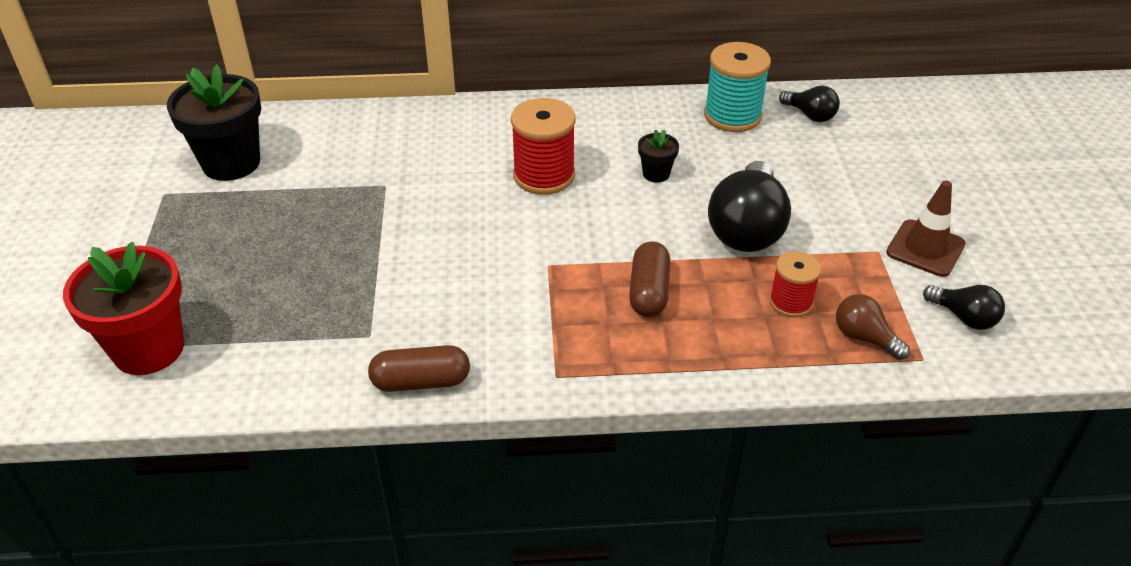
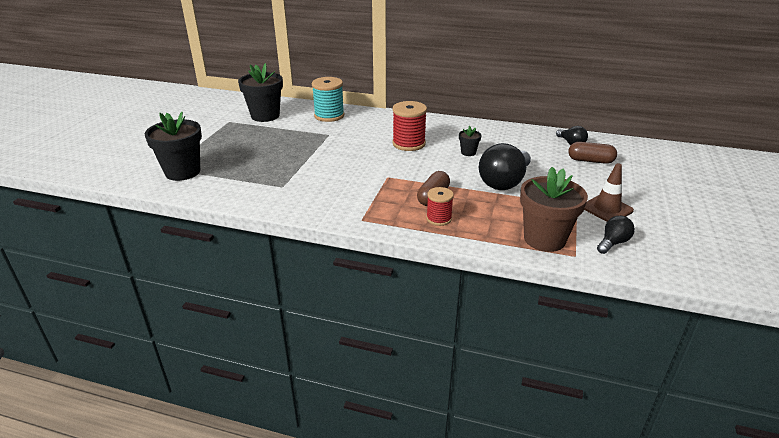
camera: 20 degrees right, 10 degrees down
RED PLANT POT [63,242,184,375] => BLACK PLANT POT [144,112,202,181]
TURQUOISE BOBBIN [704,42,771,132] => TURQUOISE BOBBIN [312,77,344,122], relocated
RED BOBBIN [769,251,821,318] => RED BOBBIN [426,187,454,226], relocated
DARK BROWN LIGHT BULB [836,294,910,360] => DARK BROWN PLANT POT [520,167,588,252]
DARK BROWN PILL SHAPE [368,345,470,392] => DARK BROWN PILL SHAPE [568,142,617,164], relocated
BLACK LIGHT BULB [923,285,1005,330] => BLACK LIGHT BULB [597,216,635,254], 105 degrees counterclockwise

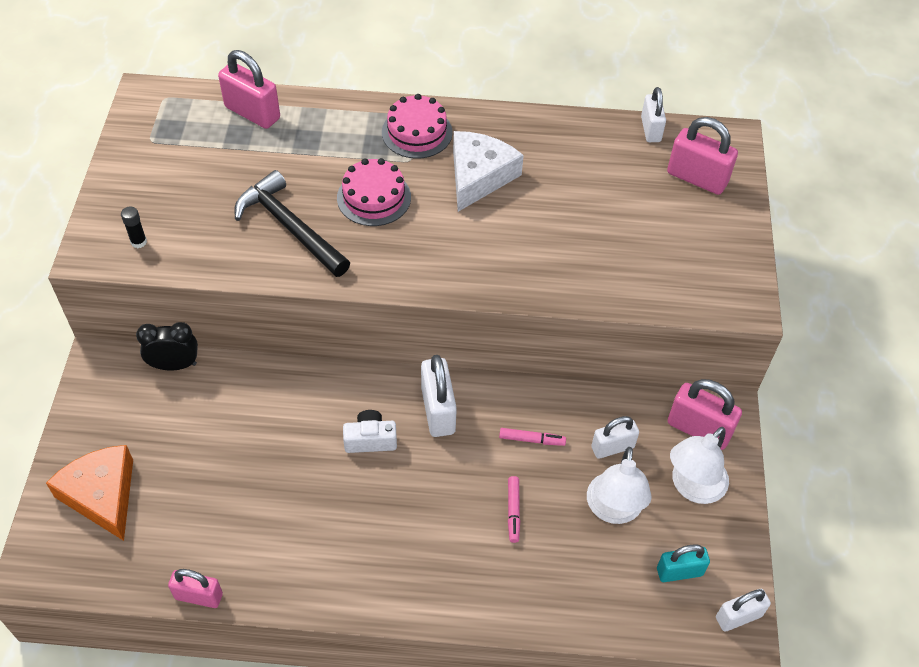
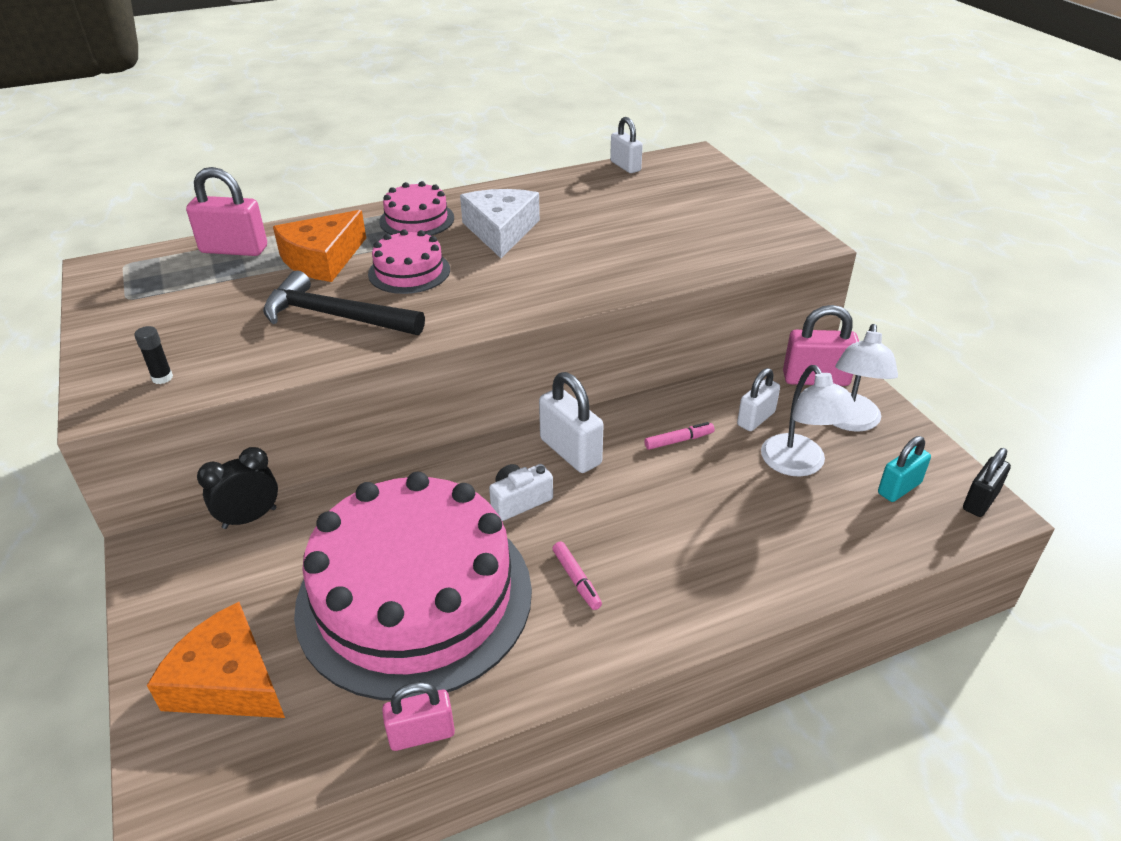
camera: 25 degrees left, 15 degrees down
nothing => ORANGE PIECE OF CHEESE [273,210,366,282]
nothing => ROSE-PINK LAYER CAKE [294,472,532,701]
ROSE-PINK MARKER [508,476,520,543] => ROSE-PINK MARKER [552,542,602,610], relocated
PURE WHITE LOCK [716,589,771,632] => BLACK LOCK [963,448,1011,517]
ROSE-PINK LOCK [667,117,738,195] => nothing

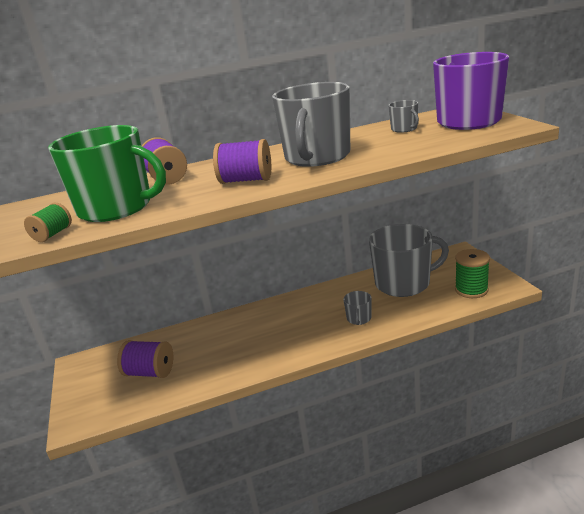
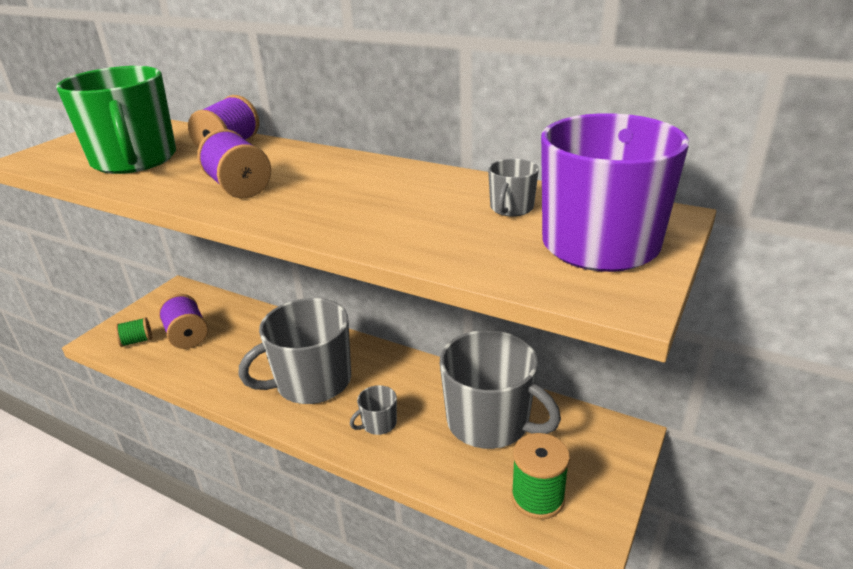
camera: 45 degrees right, 5 degrees up
EMERALD BOBBIN [24,203,72,242] => EMERALD BOBBIN [115,317,152,347], relocated
GRAY COFFEE MUG [272,82,350,167] => GRAY COFFEE MUG [238,298,351,404], relocated

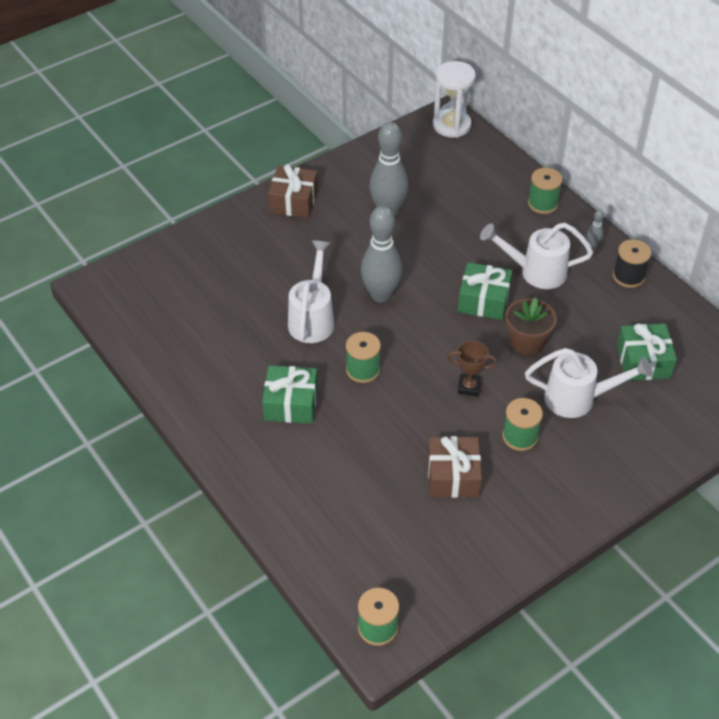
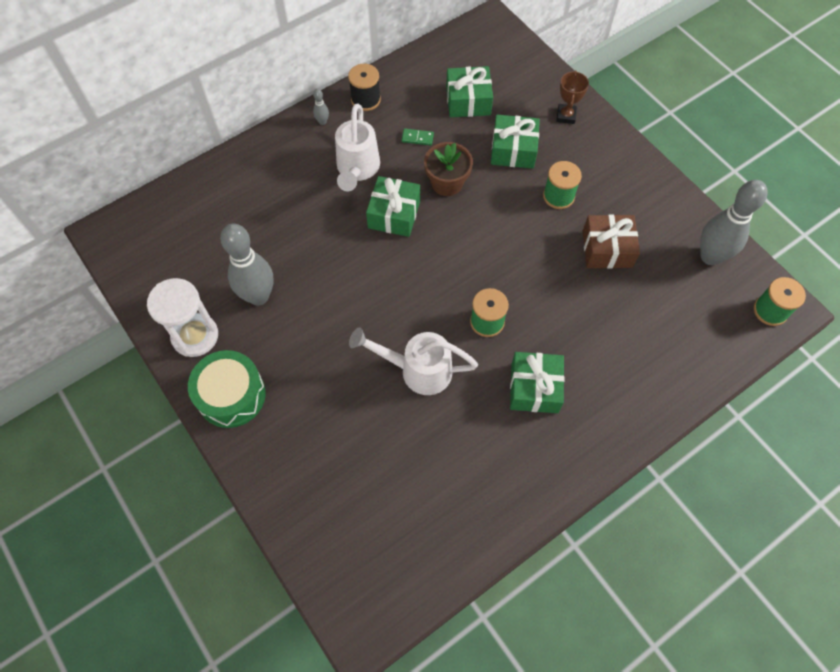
camera: 90 degrees left, 15 degrees up
PURE WHITE HOURGLASS [433,61,476,138] => PURE WHITE HOURGLASS [147,278,218,357], relocated
DARK BROWN PRESENT [268,164,318,218] => EMERALD SNARE DRUM [188,350,266,428]
nothing => EMERALD DOMINO TILE [402,129,434,145]
PURE WHITE SPRINKLING CAN [525,348,653,418] => EMERALD PRESENT [491,115,540,169]
DARK BROWN TROPHY [447,341,497,396] => DARK BROWN TROPHY [556,70,589,124], relocated
GRAY TENPIN [361,206,402,302] => GRAY TENPIN [700,180,768,265], relocated
EMERALD BOBBIN [528,168,563,214] => nothing

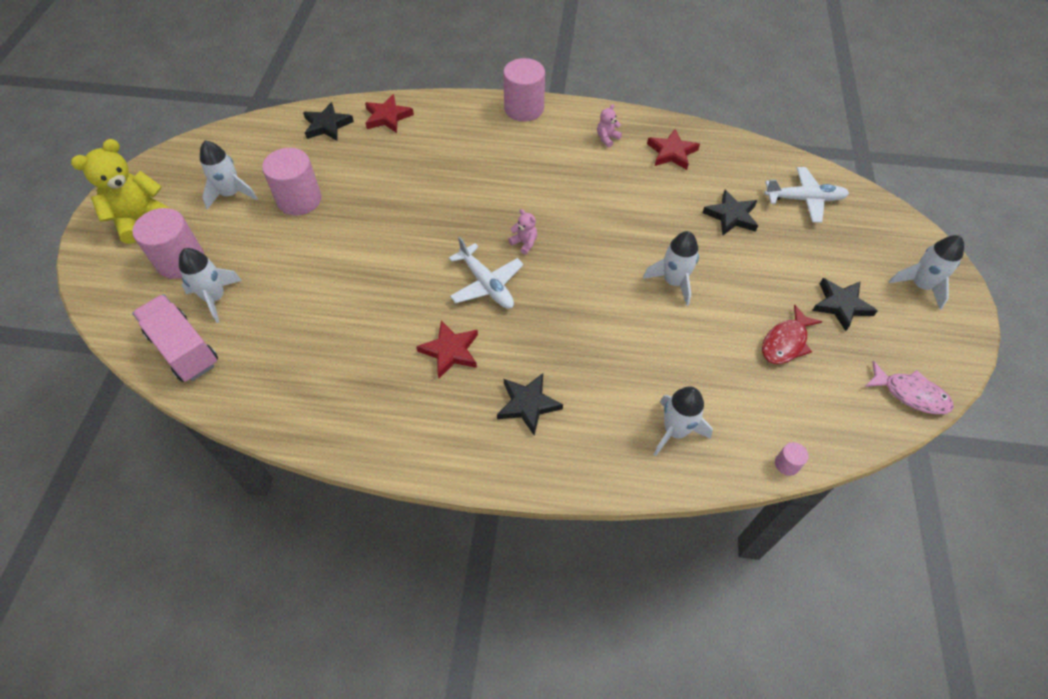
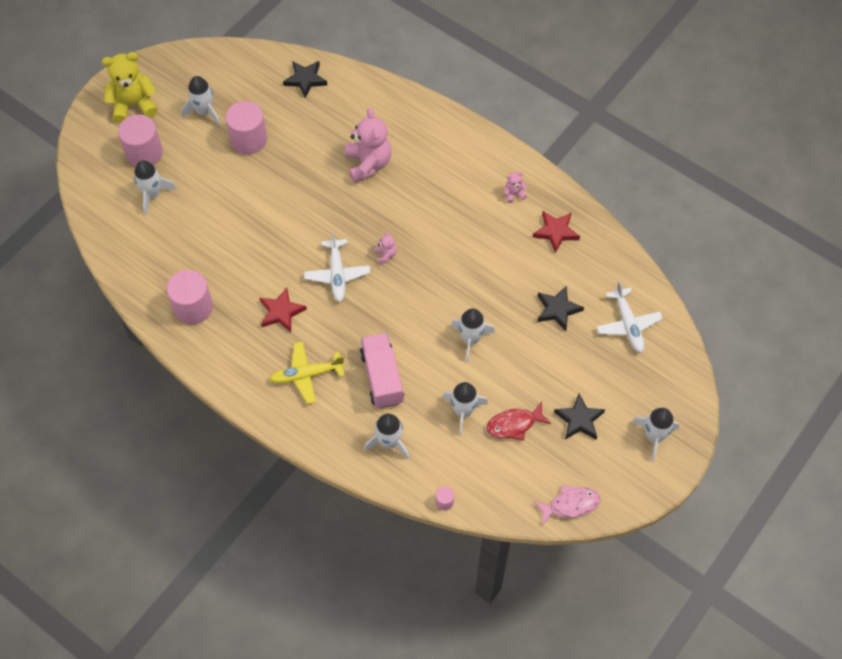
camera: 30 degrees right, 5 degrees up
ROSE-PINK CYLINDER SHAPE [503,58,545,122] => ROSE-PINK CYLINDER SHAPE [167,270,213,324], relocated
BLACK STAR [497,373,563,436] => GOLDEN AEROPLANE [270,341,345,404]
nothing => ROSE-PINK STUFFED BEAR [345,108,392,183]
ROSE-PINK LORRY [132,294,218,382] => ROSE-PINK LORRY [360,333,404,409], relocated
nothing => PURE WHITE TOY ROCKET [442,382,488,436]
ROSE-PINK TOY FISH [864,361,954,414] => ROSE-PINK TOY FISH [534,485,601,526], 75 degrees counterclockwise
PURE WHITE AEROPLANE [764,167,849,223] => PURE WHITE AEROPLANE [596,281,663,353], 45 degrees clockwise
RED STAR [365,94,414,133] => nothing

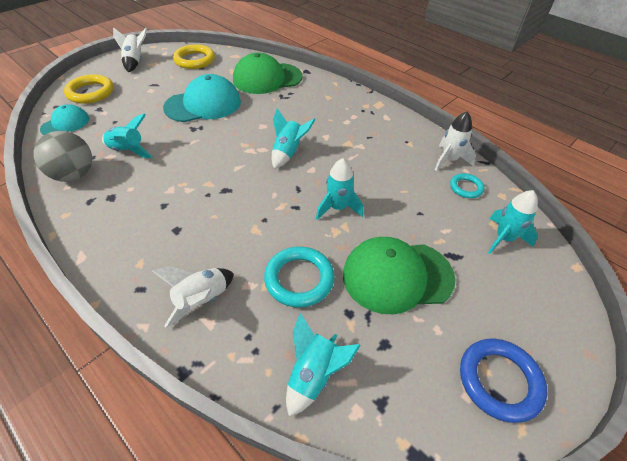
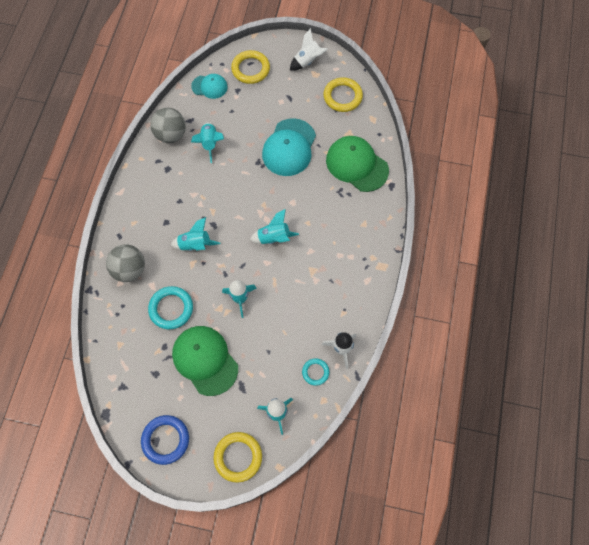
camera: 60 degrees right, 20 degrees up
PURE WHITE TOY ROCKET [152,266,234,328] => GRAY PLAY BALL [106,244,145,282]
TURQUOISE TOY ROCKET [286,313,361,417] => TURQUOISE TOY ROCKET [171,217,220,251], relocated
nothing => GOLDEN HOOP [213,432,262,483]
TURQUOISE PEAKED CAP [163,74,241,122] => TURQUOISE PEAKED CAP [262,118,316,176], 75 degrees clockwise

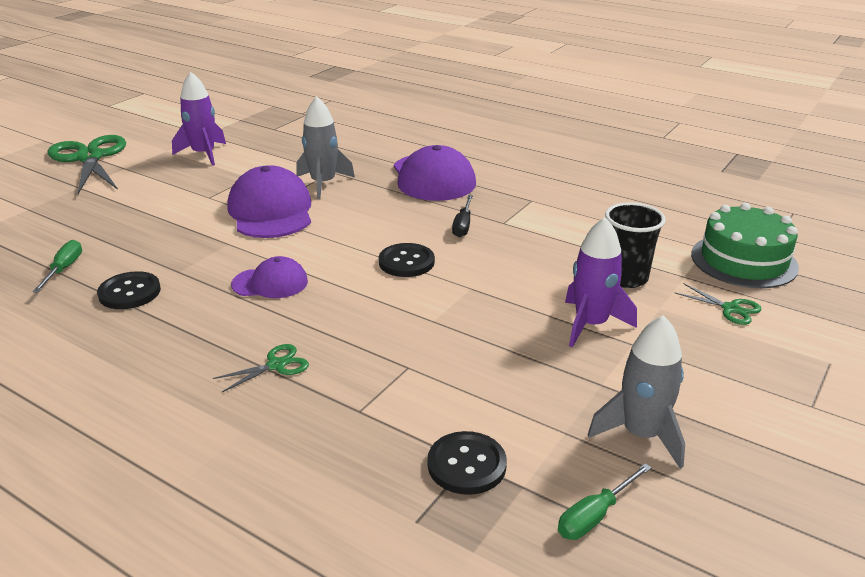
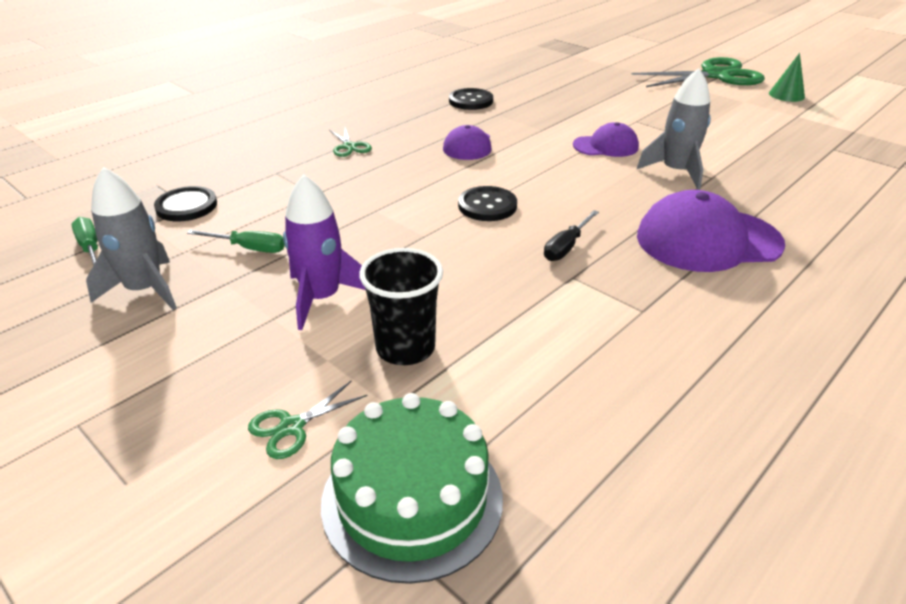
camera: 100 degrees right, 5 degrees up
EMERALD SCREWDRIVER [33,240,82,292] => EMERALD SCREWDRIVER [187,230,285,253], relocated
BLACK SCREWDRIVER [452,195,473,237] => BLACK SCREWDRIVER [544,210,599,261], 75 degrees counterclockwise
ROYAL PURPLE PEAKED CAP [227,165,311,238] => ROYAL PURPLE PEAKED CAP [573,122,639,157], x0.57
nothing => EMERALD SOLID CONE [769,53,805,102]
ROYAL PURPLE TOY ROCKET [172,72,226,166] => nothing

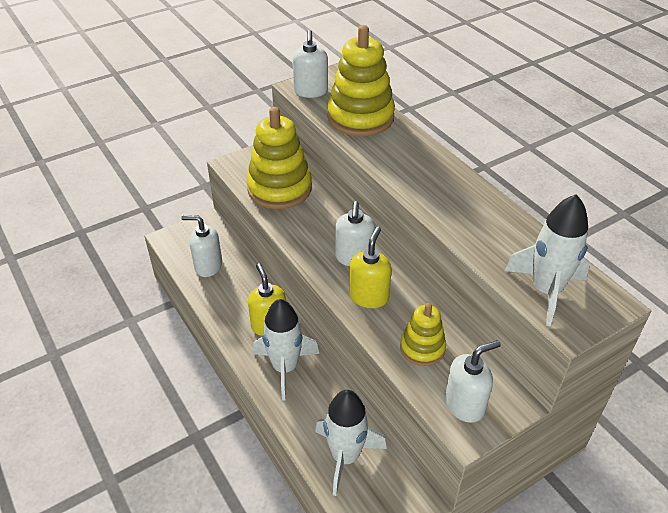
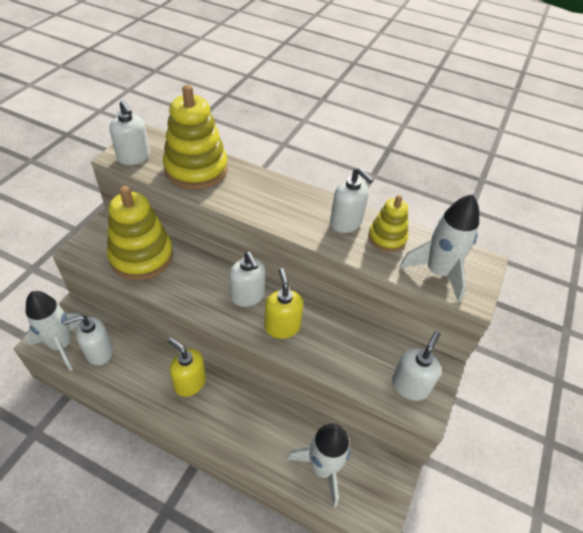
camera: 35 degrees left, 5 degrees up
PURE WHITE TOY ROCKET [253,299,319,401] => PURE WHITE TOY ROCKET [24,291,82,371], relocated
nothing => PURE WHITE PUMP BOTTLE [330,167,374,233]
GOLDEN RING STACKER [400,303,446,366] => GOLDEN RING STACKER [368,195,408,252], relocated

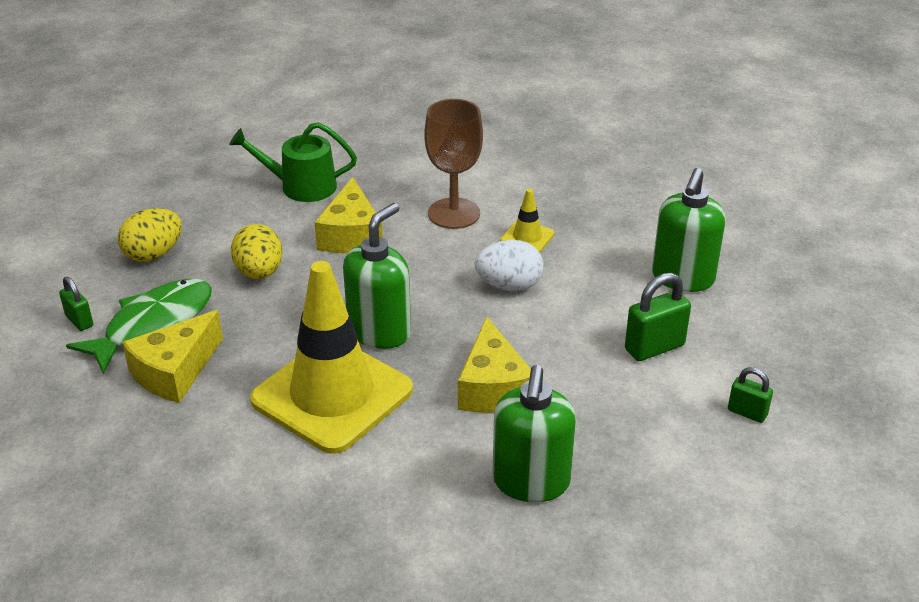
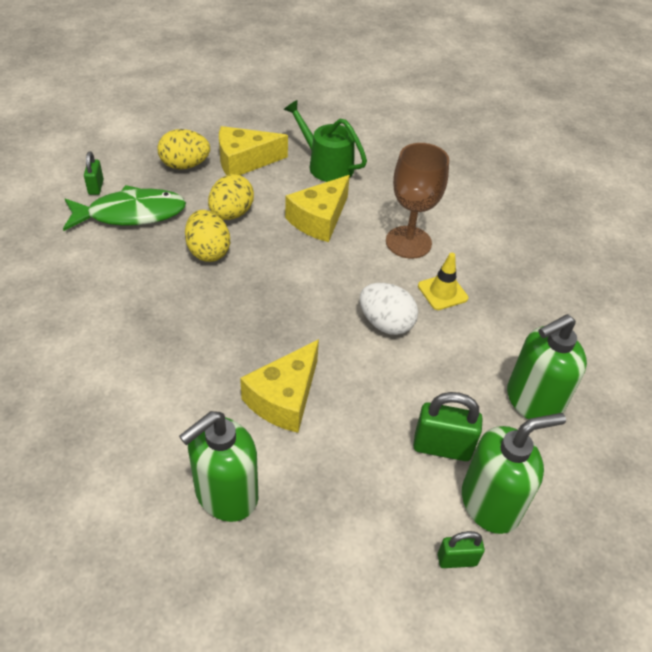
camera: 35 degrees right, 10 degrees up
nothing => GOLDEN TOY EGG [185,210,230,262]
GOLDEN PIECE OF CHEESE [122,310,223,403] => GOLDEN PIECE OF CHEESE [219,126,288,175], relocated
EMERALD LOCK [728,367,773,423] => EMERALD LOCK [438,531,485,568], 75 degrees counterclockwise
EMERALD PUMP BOTTLE [343,203,411,349] => EMERALD PUMP BOTTLE [462,413,566,534], relocated
GOLDEN ROAD CONE [250,261,413,454] => nothing

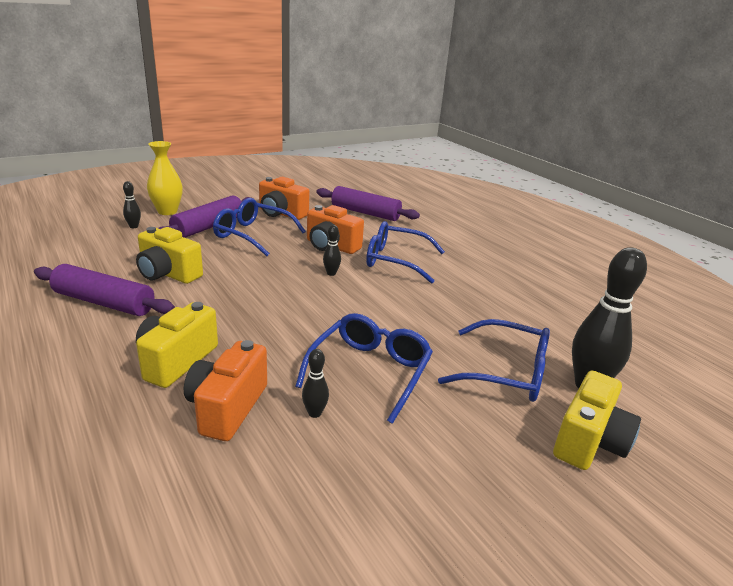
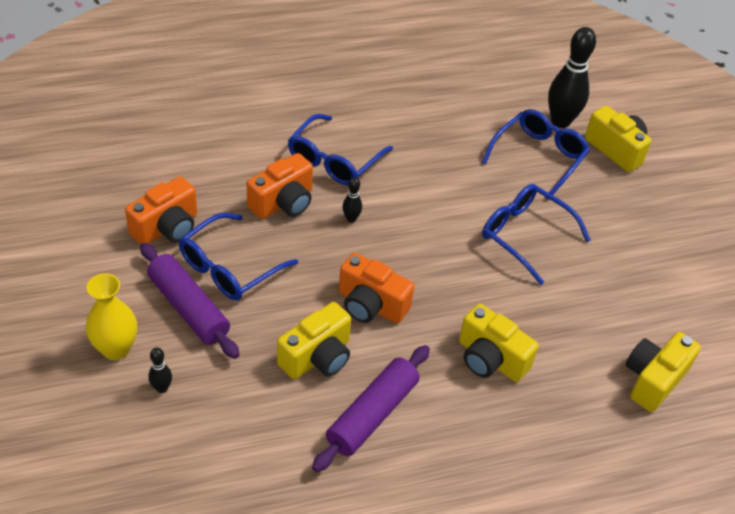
camera: 75 degrees left, 20 degrees up
ORANGE CAMERA [184,340,267,441] => ORANGE CAMERA [339,253,414,323], relocated
nothing => GOLDEN CAMERA [626,332,701,412]
BLACK TENPIN [302,349,329,418] => nothing
ROYAL PURPLE ROLLING PIN [316,186,420,221] => nothing

